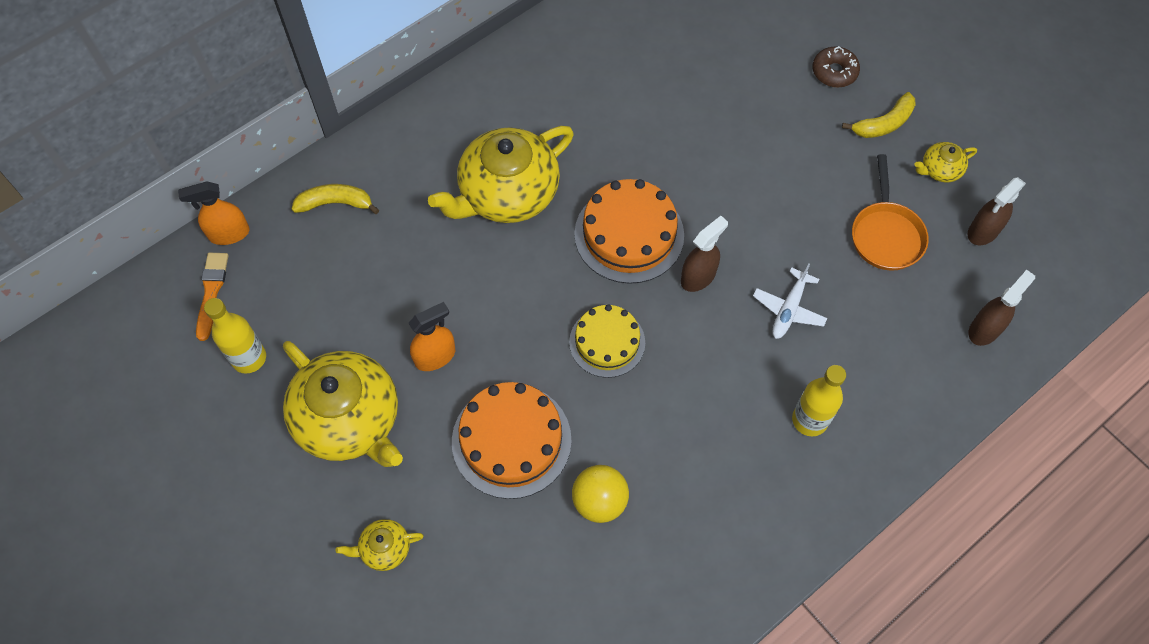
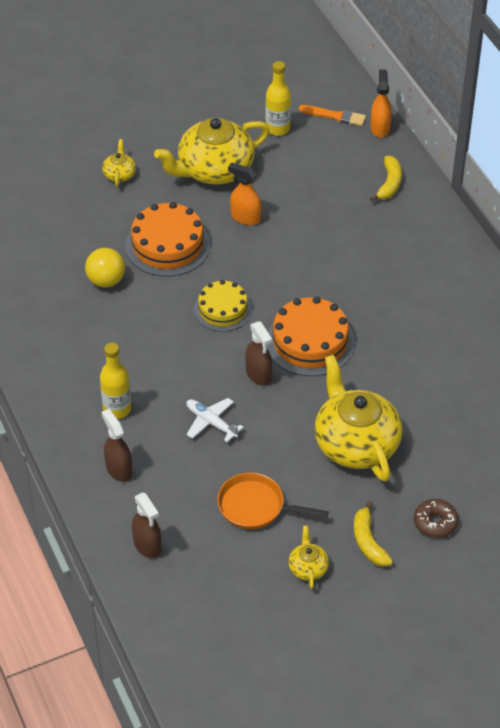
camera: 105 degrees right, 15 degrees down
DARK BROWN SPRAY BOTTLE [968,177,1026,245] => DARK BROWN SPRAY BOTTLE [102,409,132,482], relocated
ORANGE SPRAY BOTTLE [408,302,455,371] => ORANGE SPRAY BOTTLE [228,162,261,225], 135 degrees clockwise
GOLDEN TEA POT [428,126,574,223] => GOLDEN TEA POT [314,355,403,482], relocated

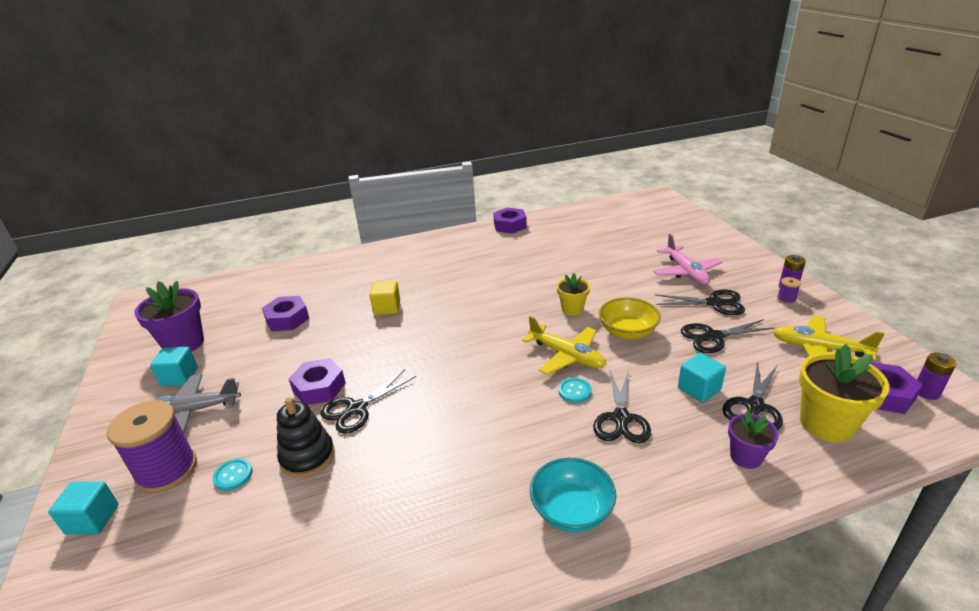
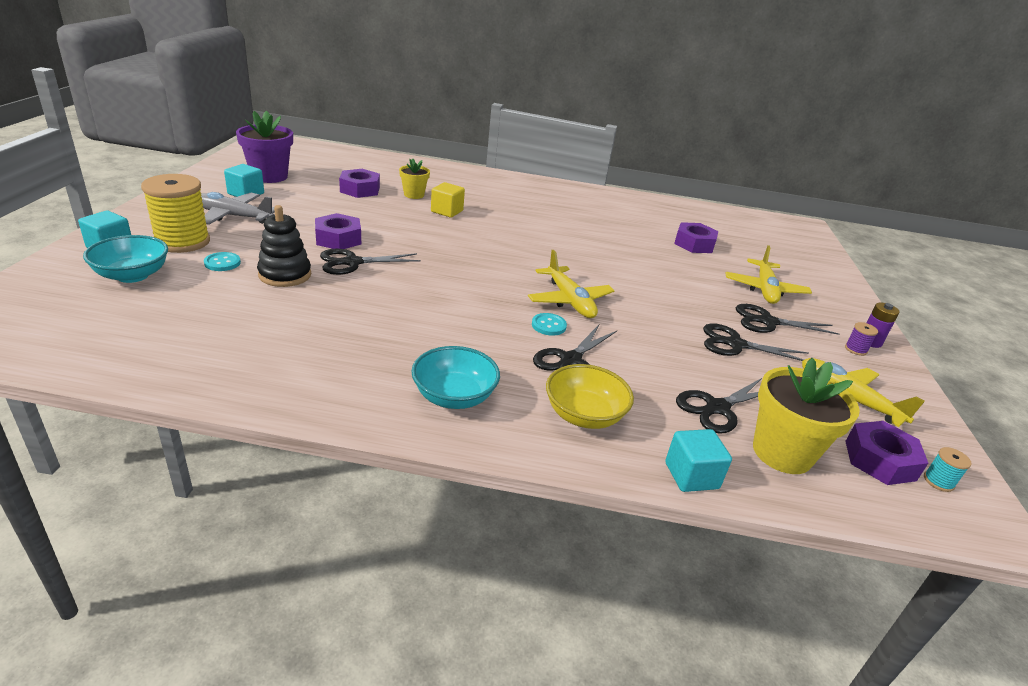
camera: 20 degrees right, 0 degrees up
nothing => TURQUOISE SERVING BOWL [83,235,168,283]
ROYAL PURPLE BOBBIN [107,400,197,493] => GOLDEN BOBBIN [141,174,210,253]
GOLDEN PLANT POT [557,273,590,315] => GOLDEN PLANT POT [399,158,430,199], relocated
GOLDEN SERVING BOWL [599,297,661,339] => GOLDEN SERVING BOWL [546,364,634,429], relocated
TURQUOISE CUBE [678,353,726,403] => TURQUOISE CUBE [665,429,732,492], relocated
ROYAL PURPLE HEXAGON NUT [493,207,527,234] => ROYAL PURPLE HEXAGON NUT [674,222,718,253], relocated
ROSE-PINK AEROPLANE [653,234,722,285] => GOLDEN AEROPLANE [726,245,812,304]
BLACK PAIR OF SCISSORS [655,289,745,315] => BLACK PAIR OF SCISSORS [736,304,839,335], 150 degrees clockwise
ROYAL PURPLE BATTERY [917,353,956,400] => TURQUOISE BOBBIN [924,447,971,492]
ROYAL PURPLE PLANT POT [728,410,779,469] => nothing

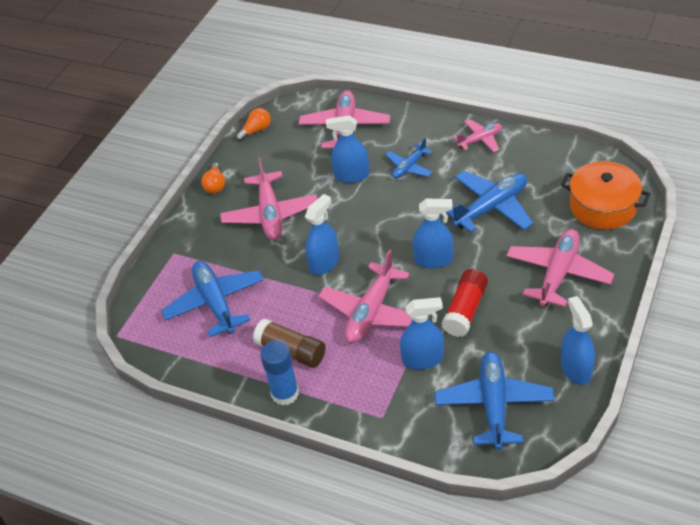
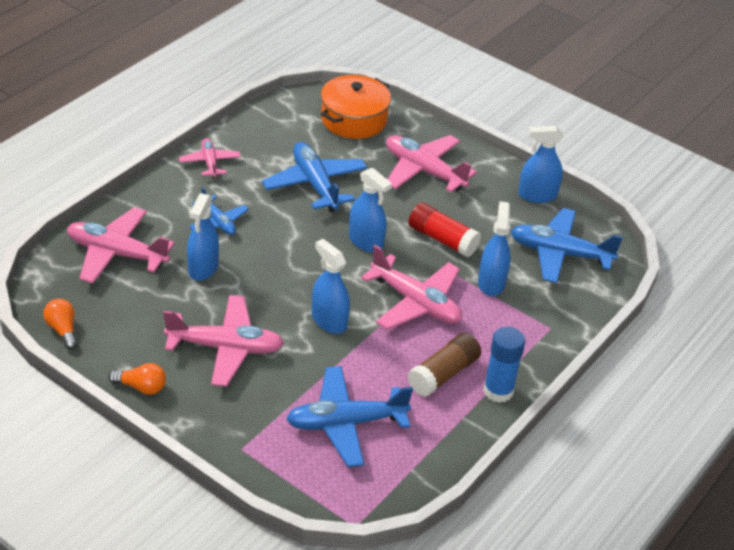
camera: 85 degrees left, 5 degrees down
BLUE SPRAY BOTTLE [413,199,454,268] => BLUE SPRAY BOTTLE [349,168,392,253], 120 degrees clockwise

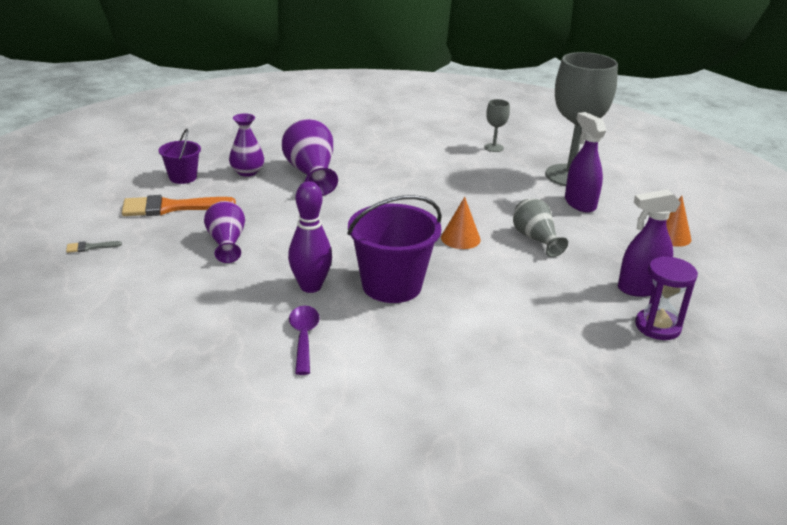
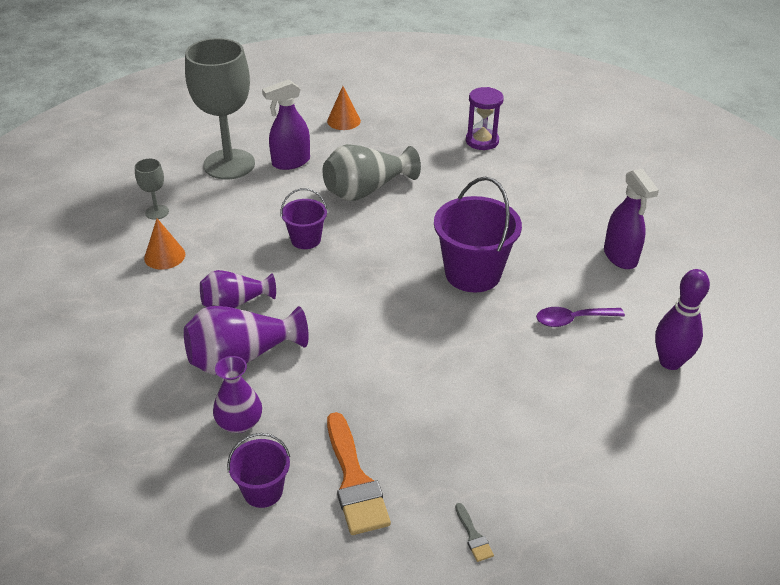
camera: 95 degrees left, 10 degrees up
ORANGE SOLID CONE [441,197,481,249] => ORANGE SOLID CONE [144,218,185,270], relocated
ROYAL PURPLE TALL VASE [204,201,245,263] => ROYAL PURPLE TALL VASE [200,270,276,308], relocated
nothing => ROYAL PURPLE BUCKET [281,188,327,249]
GRAY TALL VASE [513,199,568,257] => GRAY TALL VASE [323,144,421,201], x1.51
ROYAL PURPLE SPRAY BOTTLE [618,189,681,297] => ROYAL PURPLE SPRAY BOTTLE [604,169,659,269], relocated
ROYAL PURPLE TENPIN [288,181,332,293] => ROYAL PURPLE TENPIN [655,269,710,370], relocated

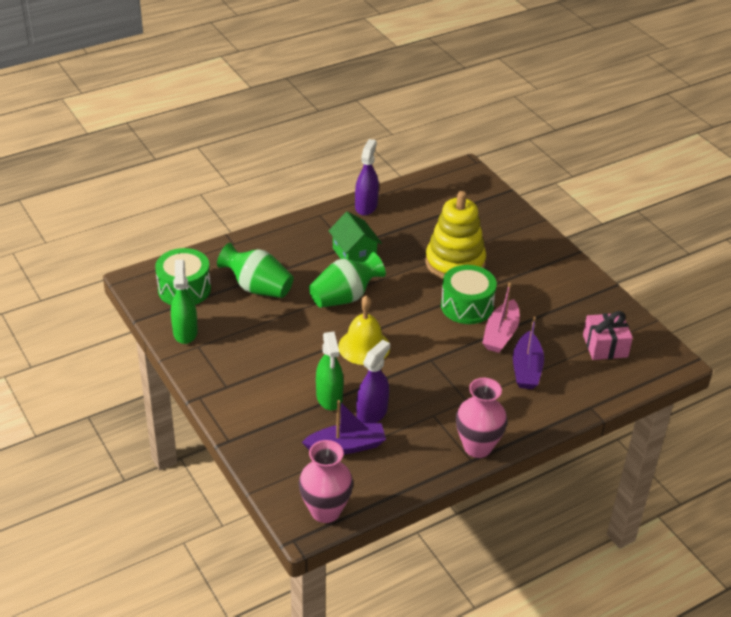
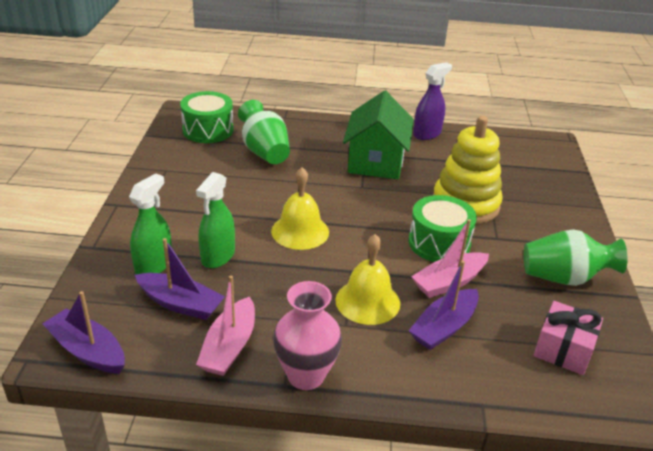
camera: 35 degrees right, 5 degrees down
ROSE-PINK TALL VASE [299,440,353,523] => ROYAL PURPLE BOAT [42,291,125,374]
EMERALD SPRAY BOTTLE [171,260,198,344] => EMERALD SPRAY BOTTLE [129,173,172,274], relocated
nothing => ROSE-PINK BOAT [196,276,255,376]
nothing => GOLDEN SCHOOL BELL [335,234,400,325]
EMERALD HOUSE [329,212,382,262] => EMERALD HOUSE [343,91,414,179], x1.51
EMERALD TALL VASE [309,252,386,308] => EMERALD TALL VASE [524,230,627,286], relocated
ROYAL PURPLE SPRAY BOTTLE [356,340,390,423] => nothing

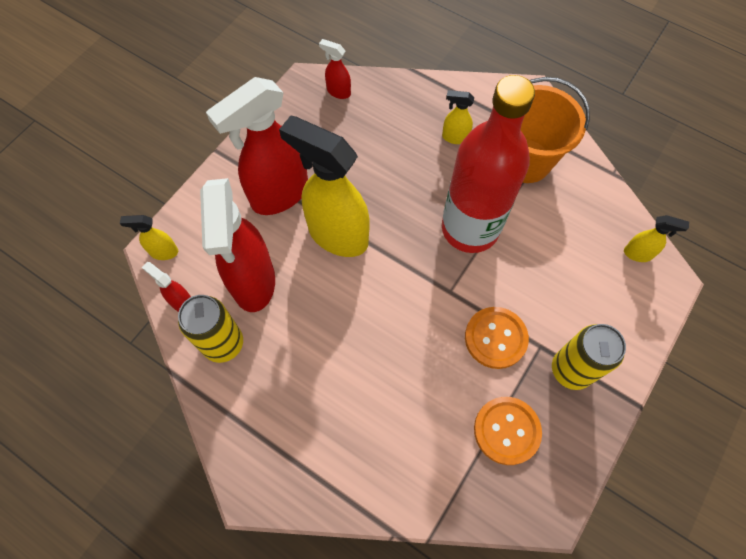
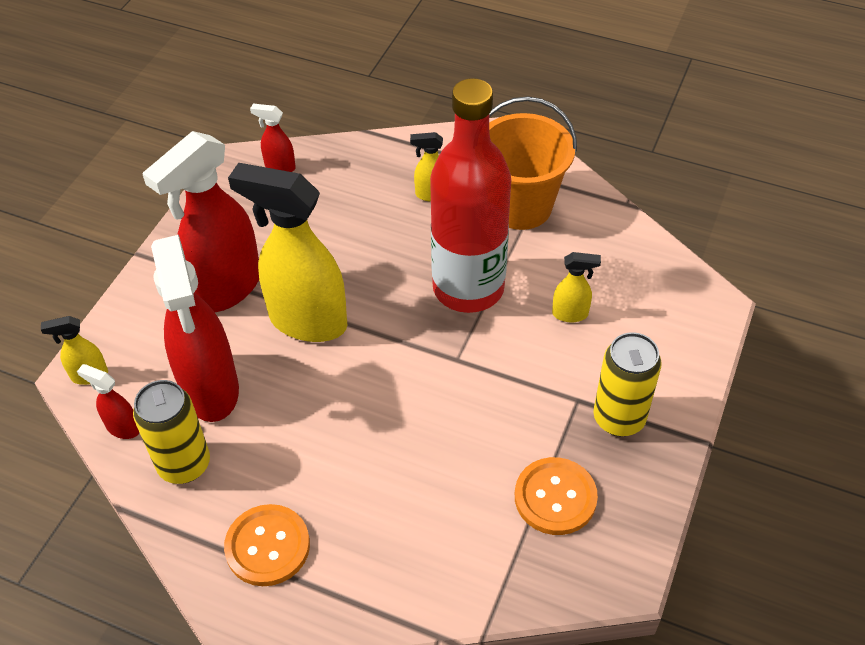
camera: 10 degrees left, 15 degrees down
ORANGE SEWING BUTTON [465,307,529,369] => ORANGE SEWING BUTTON [224,504,310,586], relocated
GOLDEN SPRAY BOTTLE [624,215,689,262] => GOLDEN SPRAY BOTTLE [552,252,601,322], relocated

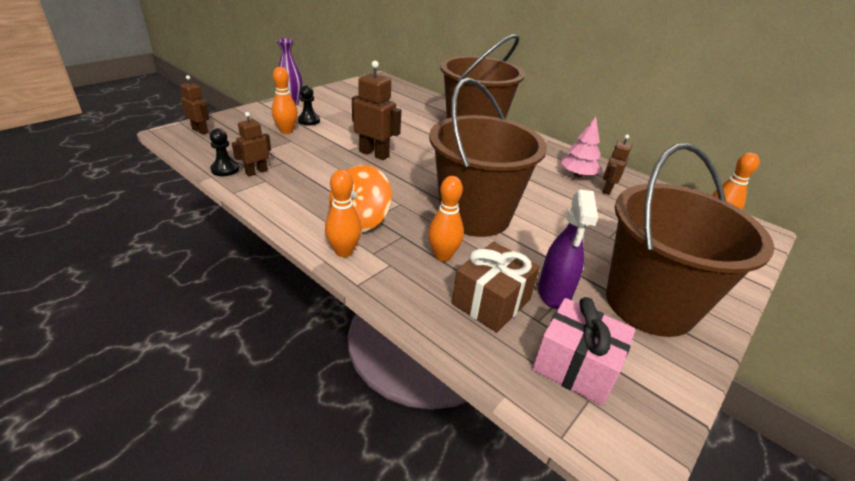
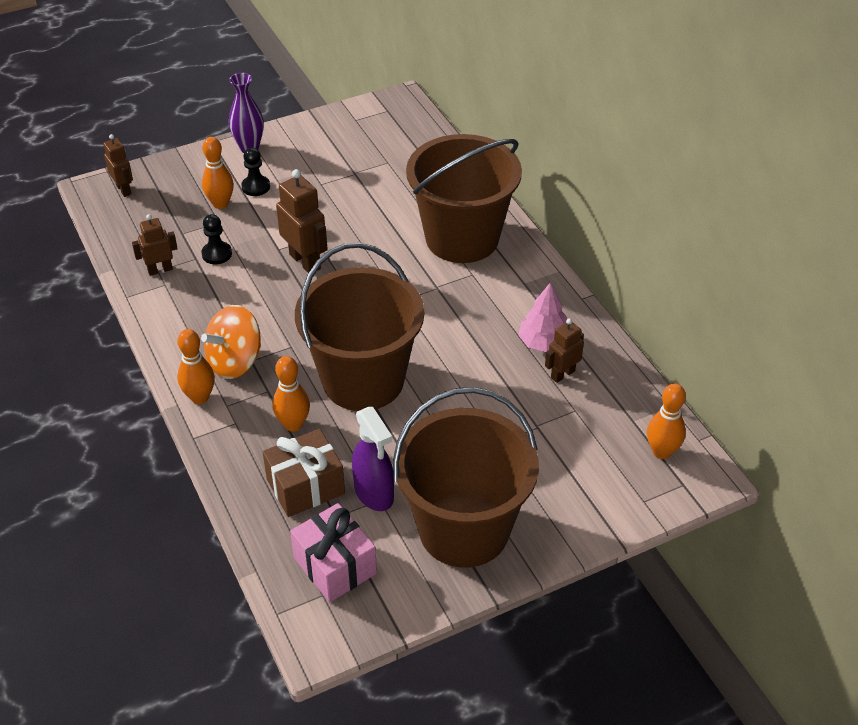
camera: 25 degrees right, 10 degrees up
BLACK PAWN [210,128,239,176] => BLACK PAWN [201,214,232,264], relocated
ROYAL PURPLE SPRAY BOTTLE [538,189,598,309] => ROYAL PURPLE SPRAY BOTTLE [352,407,394,511], 60 degrees counterclockwise

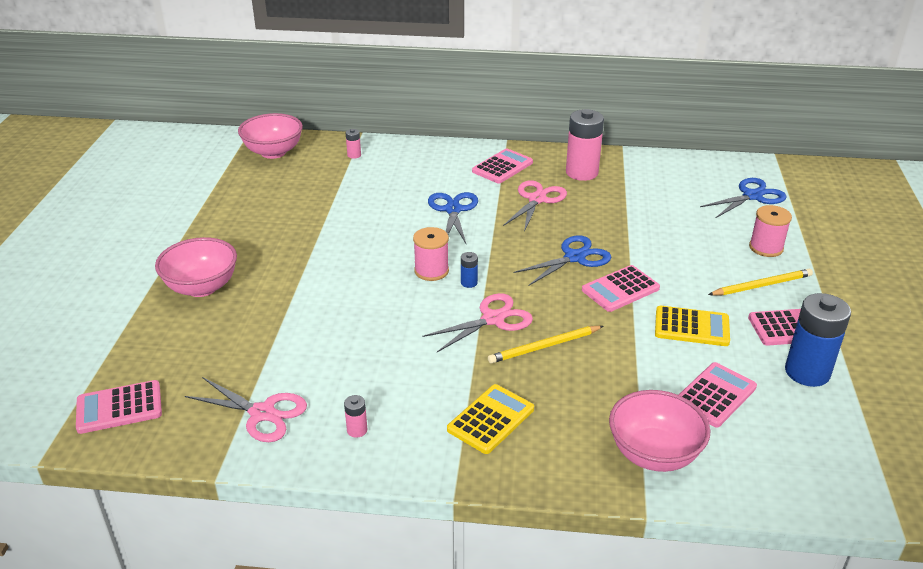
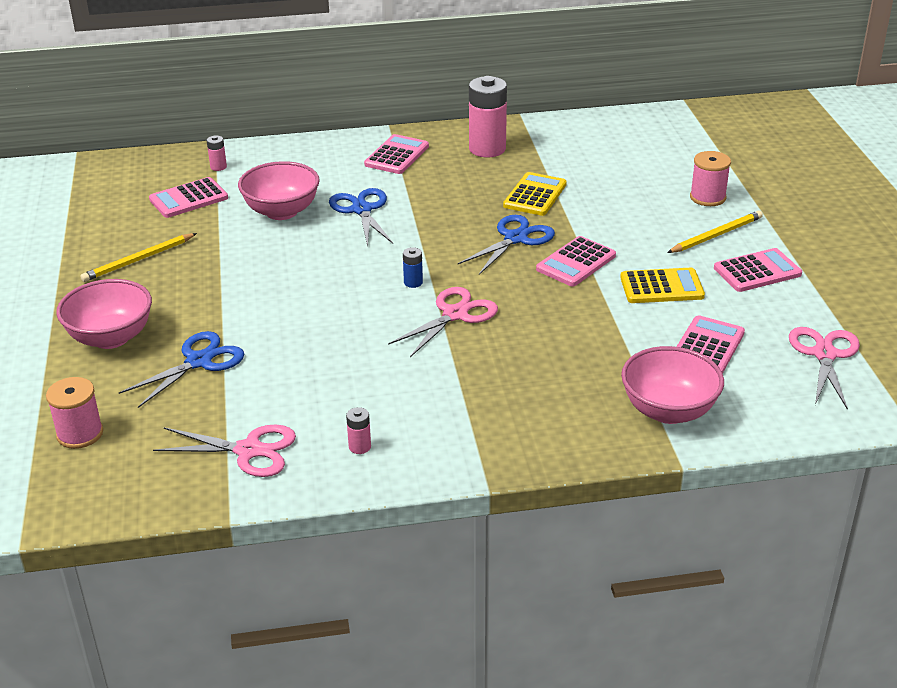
camera: 15 degrees left, 0 degrees up
ROSE-PINK BOBBIN [413,227,449,281] => ROSE-PINK BOBBIN [46,377,103,449], relocated
GOLDEN LEAD PENCIL [488,326,603,364] => GOLDEN LEAD PENCIL [80,233,197,282], relocated
BLUE PAIR OF SCISSORS [700,178,787,218] => BLUE PAIR OF SCISSORS [119,331,244,408], relocated
ROSE-PINK ADDING MACHINE [76,380,162,434] => ROSE-PINK ADDING MACHINE [149,177,228,218], relocated
ROSE-PINK SERVING BOWL [238,113,303,159] => ROSE-PINK SERVING BOWL [238,161,320,220], relocated
GOLDEN ADDING MACHINE [447,384,534,454] => GOLDEN ADDING MACHINE [503,172,567,216], relocated
ROSE-PINK PAIR OF SCISSORS [503,180,567,232] => ROSE-PINK PAIR OF SCISSORS [789,327,860,410], relocated
BLUE BATTERY [785,293,851,387] => nothing

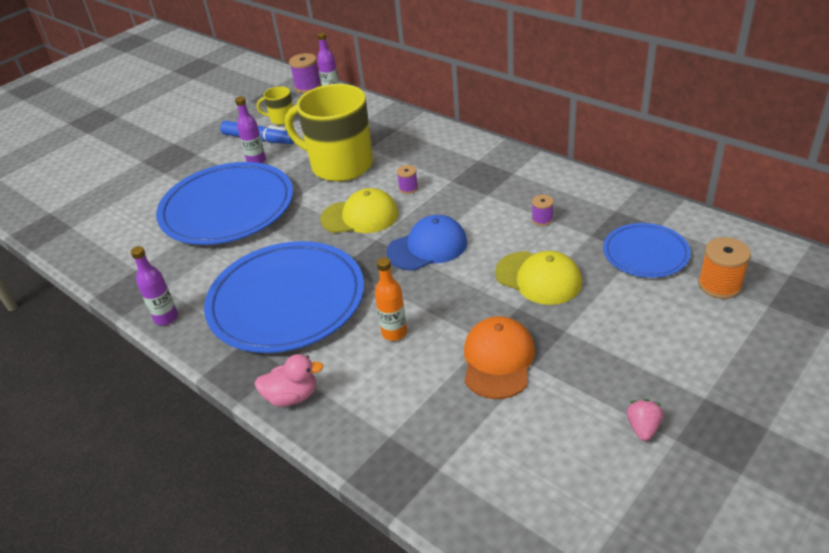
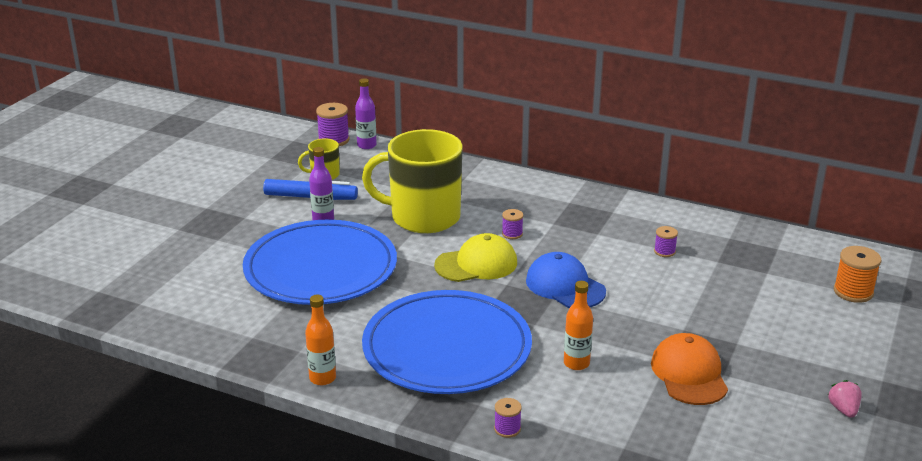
camera: 20 degrees left, 10 degrees down
ROYAL PURPLE DRINK BOTTLE [131,246,178,325] => ORANGE DRINK BOTTLE [305,295,336,385]
ROSE-PINK TOY DUCK [254,354,324,407] => ROYAL PURPLE BOBBIN [494,398,522,438]
BLUE PEAKED CAP [387,215,467,271] => BLUE PEAKED CAP [526,252,606,308], 90 degrees counterclockwise
GOLDEN PEAKED CAP [495,251,582,305] => nothing
BLUE DINNER PLATE [603,223,691,278] => nothing

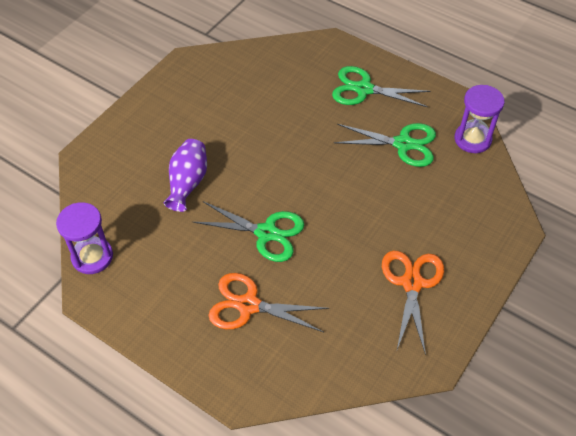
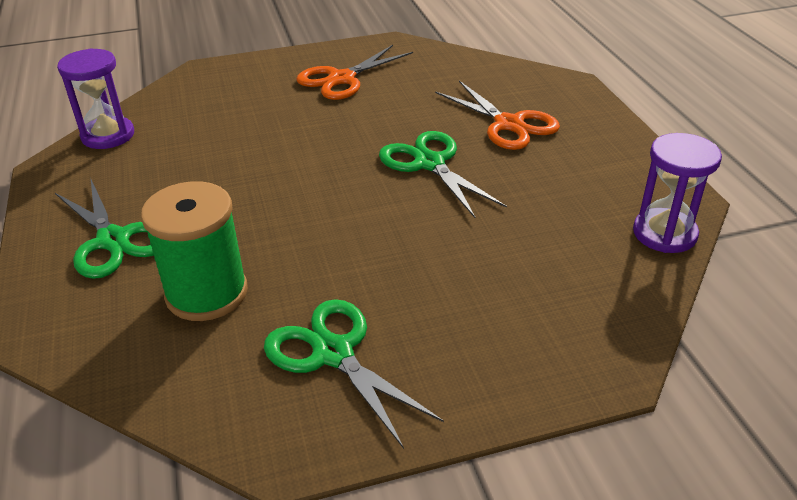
camera: 140 degrees left, 15 degrees down
nothing => EMERALD BOBBIN [141,181,248,321]
EMERALD PAIR OF SCISSORS [334,123,436,167] => EMERALD PAIR OF SCISSORS [264,299,444,449], relocated
ROYAL PURPLE TALL VASE [163,139,207,212] => nothing

